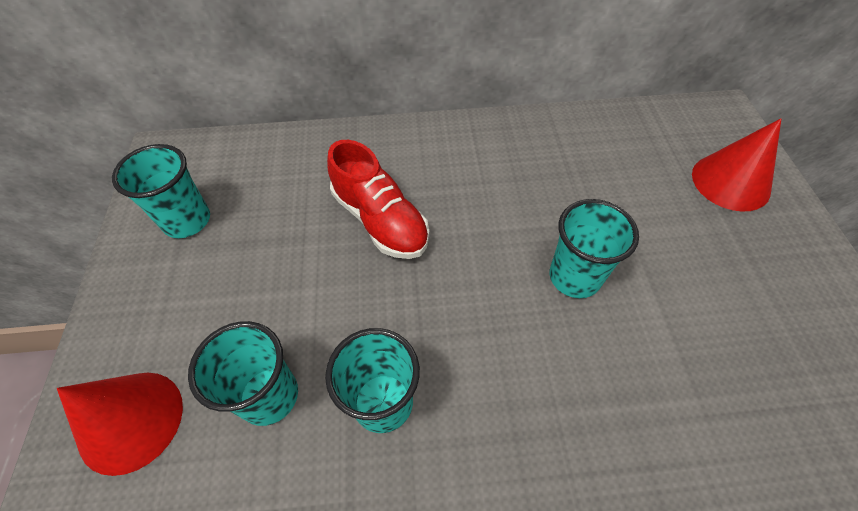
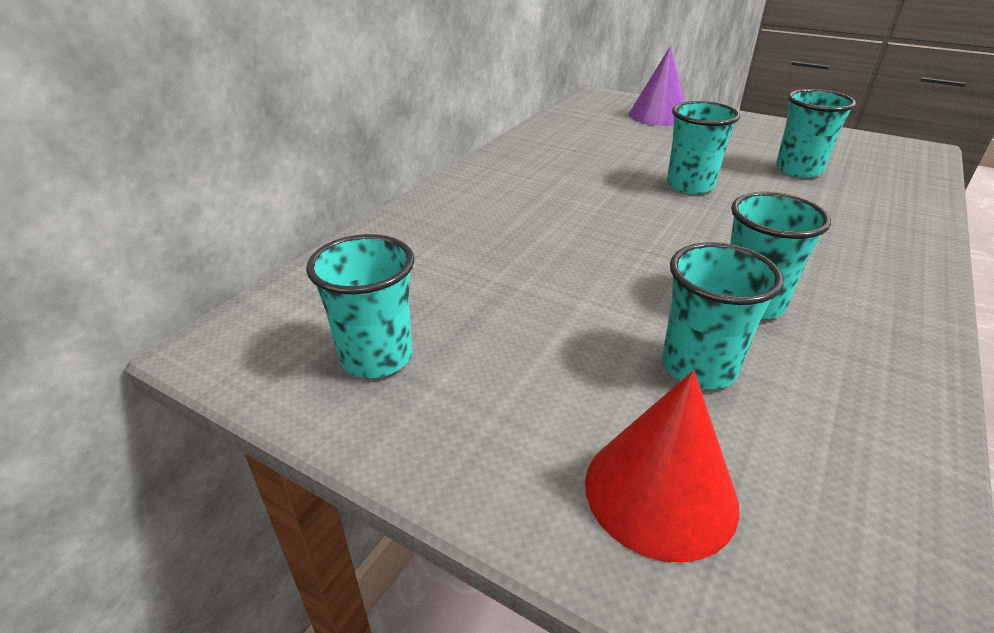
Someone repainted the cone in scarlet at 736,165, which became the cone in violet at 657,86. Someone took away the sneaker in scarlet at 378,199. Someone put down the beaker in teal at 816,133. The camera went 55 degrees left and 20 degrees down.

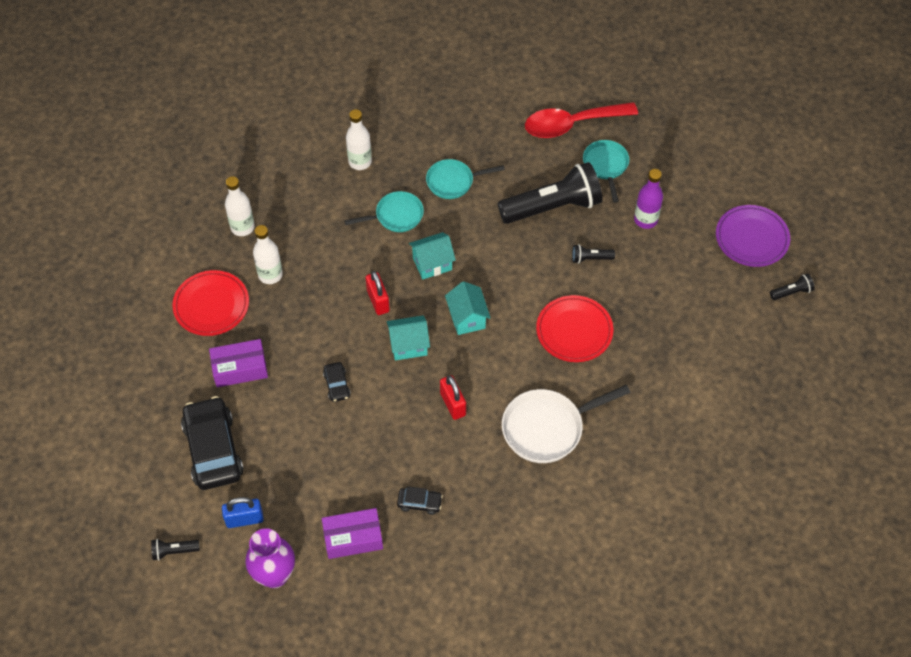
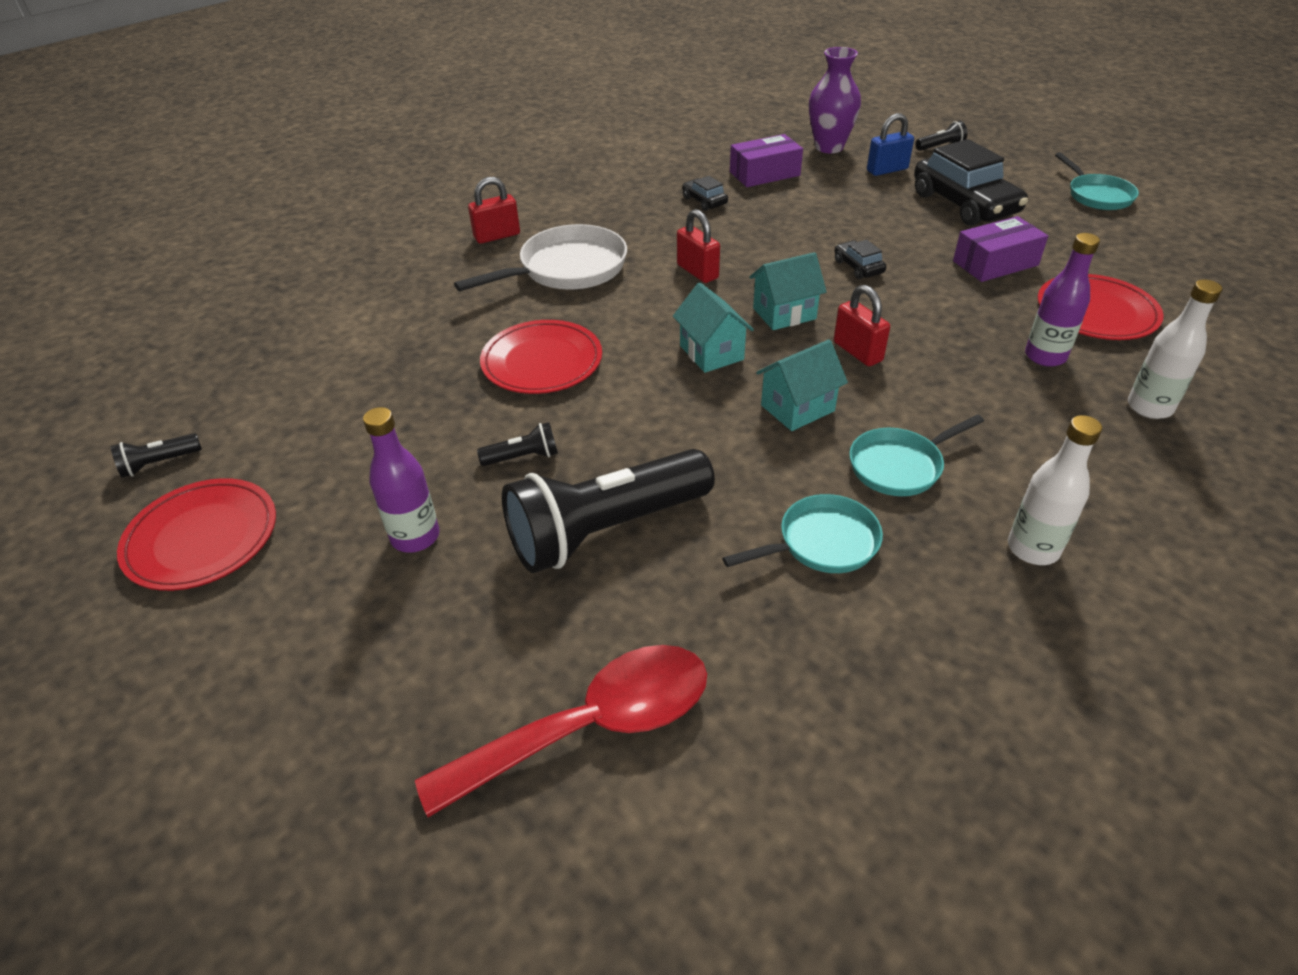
Someone carried the skillet in teal from 606,171 to 1097,181. Someone repainted the dinner plate in violet at 753,236, which became the dinner plate in scarlet at 196,534. Someone repainted the bottle in white at 268,254, which became the bottle in violet at 1062,300. Someone rotated the automobile in black at 420,500 by 60 degrees clockwise. Someone put down the small lock in scarlet at 494,210. The camera went 170 degrees right and 15 degrees down.

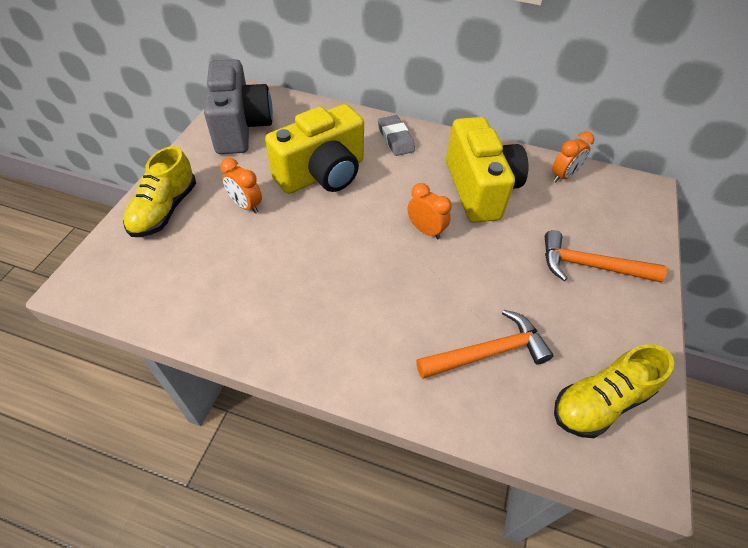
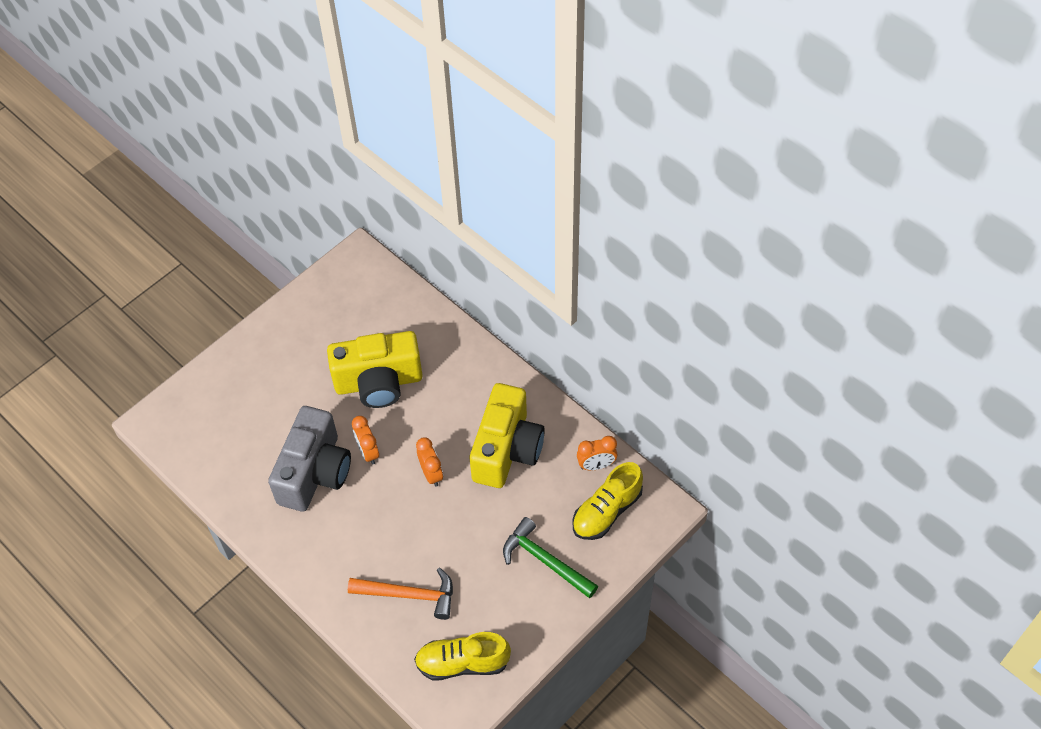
Someone carried the camera in grey from 238,106 to 309,459. Someone took away the eraser in grey at 396,135. Someone carried the sneaker in bright yellow from 159,191 to 608,501. Someone carried the clock in bright orange from 241,186 to 365,440. Someone repainted the claw hammer in bright orange at 606,256, which became the claw hammer in emerald at 550,558. The camera went 30 degrees right and 5 degrees up.

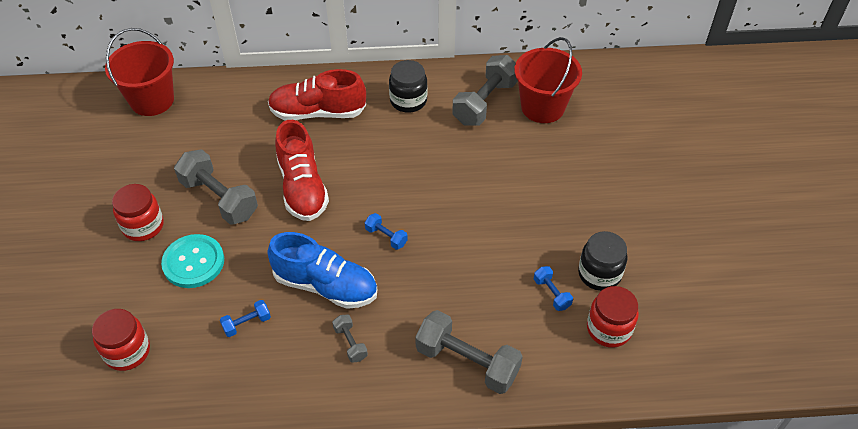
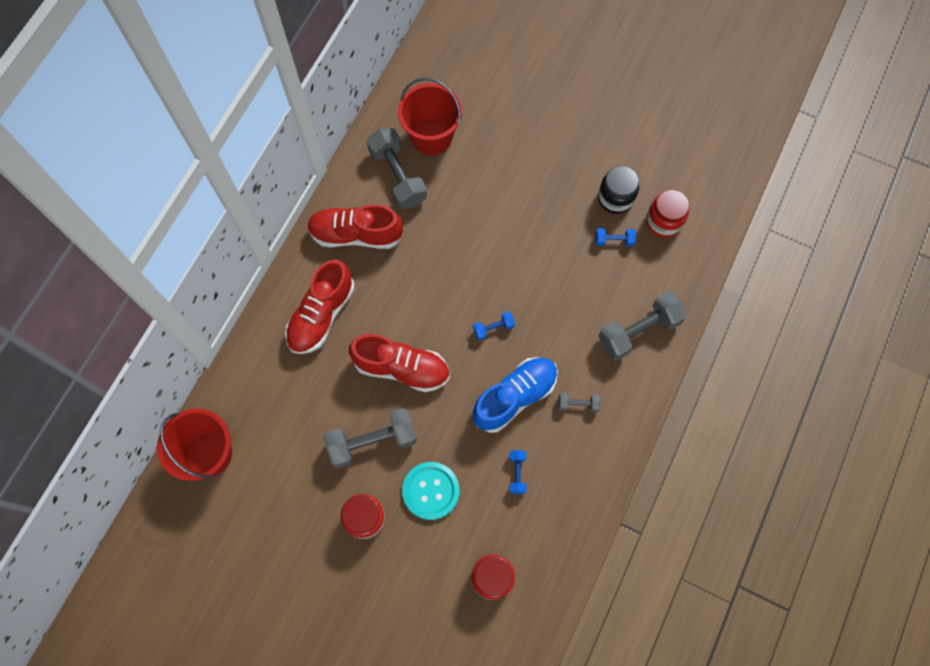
Someone swapped the preserve jar in black at 408,86 for the sneaker in scarlet at 355,226. The camera went 60 degrees left and 20 degrees up.

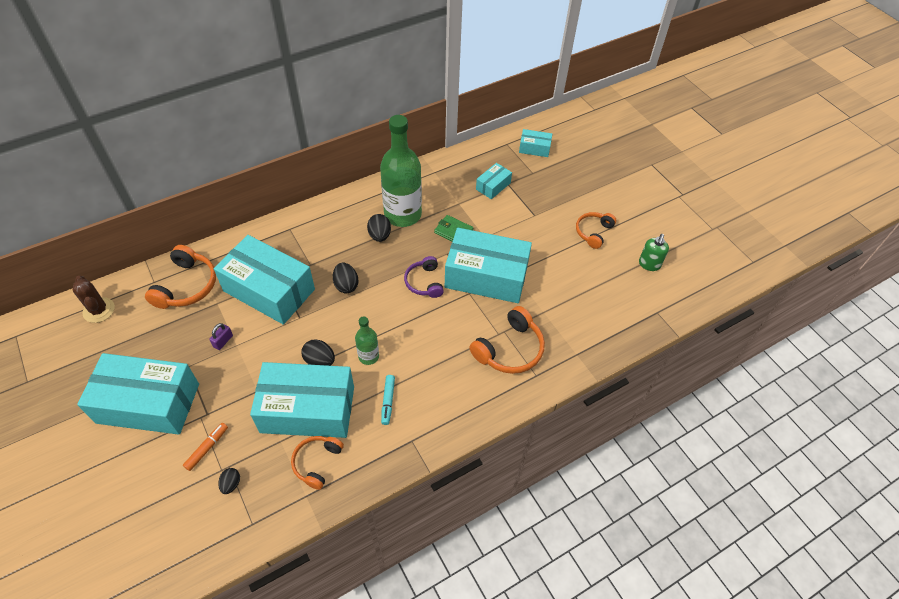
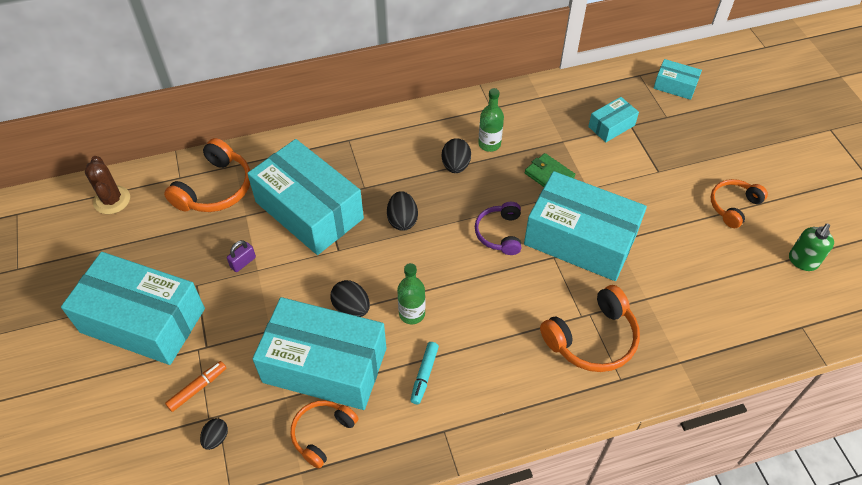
Someone scaled the bottle in emerald at 401,171 by 0.48. The camera went 15 degrees right and 0 degrees up.

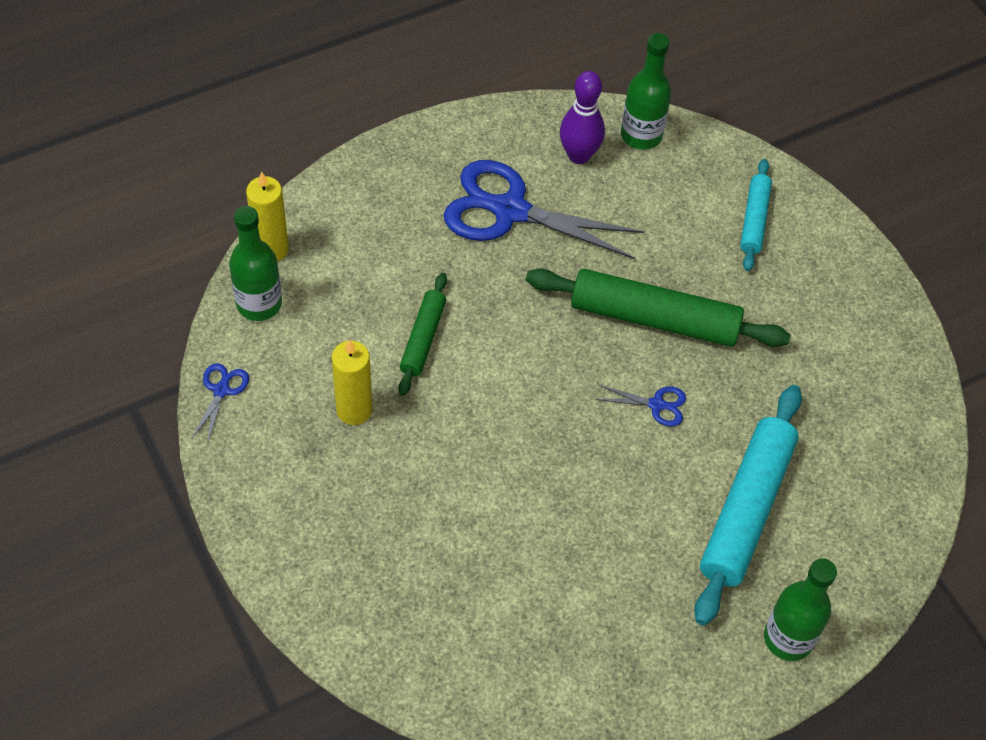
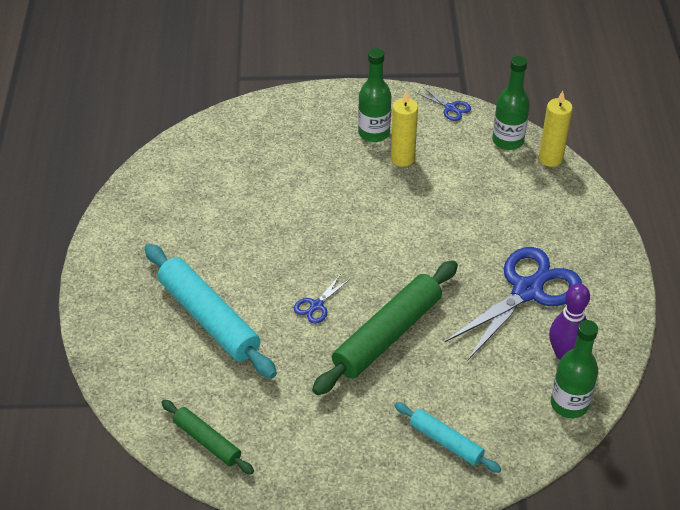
Someone carried the rolling pin in emerald from 422,334 to 207,437. Someone carried the bottle in emerald from 800,609 to 374,95. The camera went 120 degrees right and 10 degrees down.

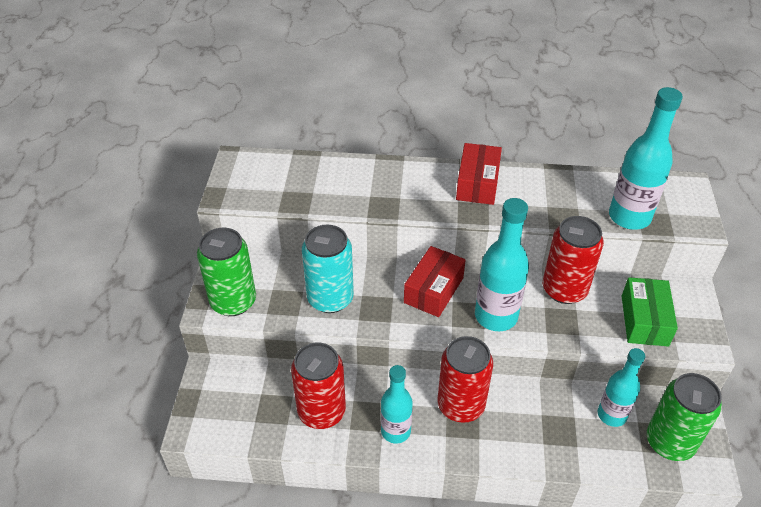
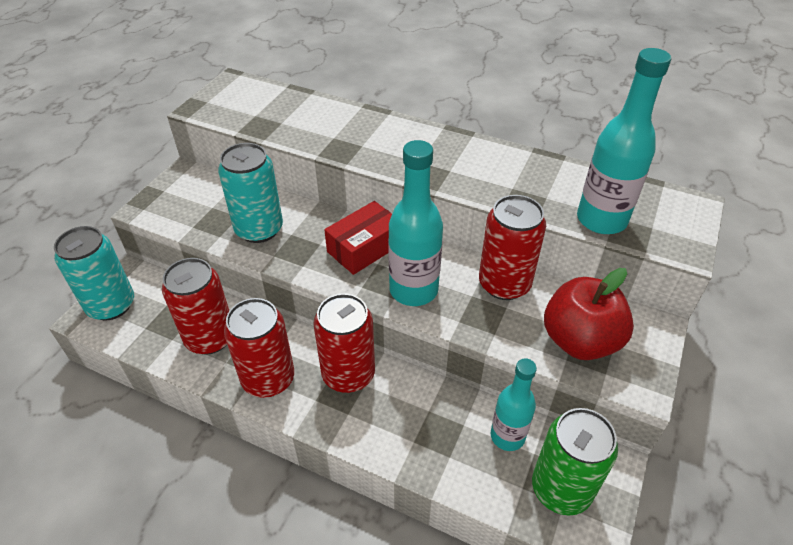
Someone took away the package in scarlet at 479,174. Someone took away the tin in emerald at 226,272. Someone swapped the package in emerald at 650,312 for the toy apple in scarlet at 589,314. Someone swapped the bottle in teal at 397,404 for the tin in scarlet at 259,348. Someone put down the tin in teal at 94,273. The camera went 20 degrees right and 0 degrees up.

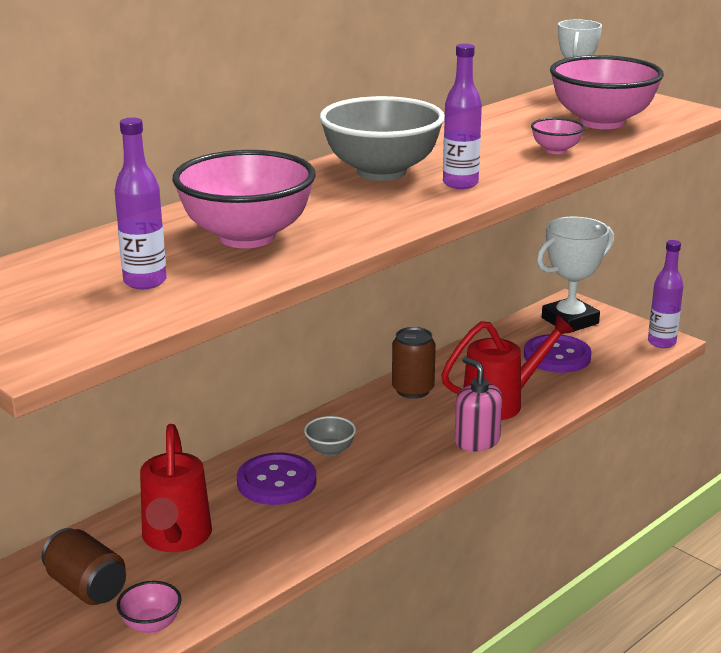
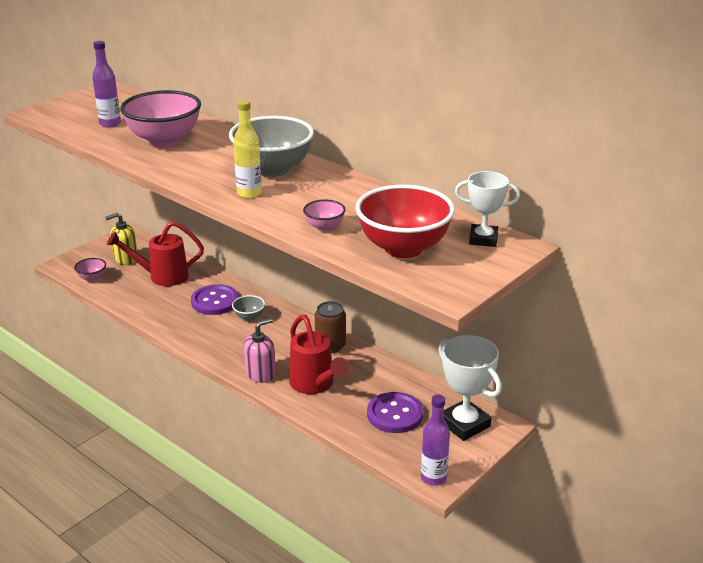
Someone repainted the bottle in violet at 462,116, which became the bottle in bright yellow at 247,149. Someone repainted the deep dish in pink at 607,92, which became the deep dish in scarlet at 405,221. Someone swapped the tin in dark brown at 84,566 for the soap pump in bright yellow at 121,239. The camera went 85 degrees right and 5 degrees up.

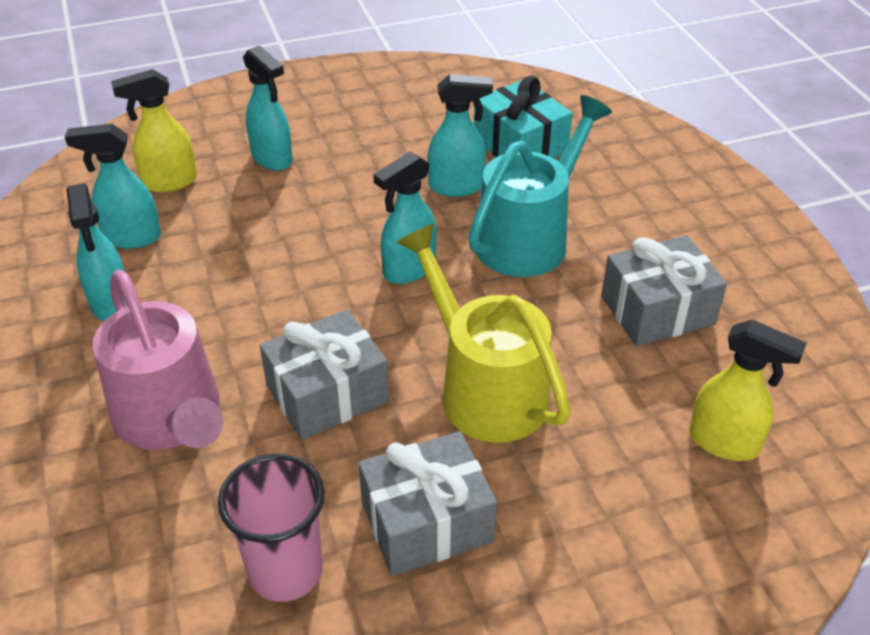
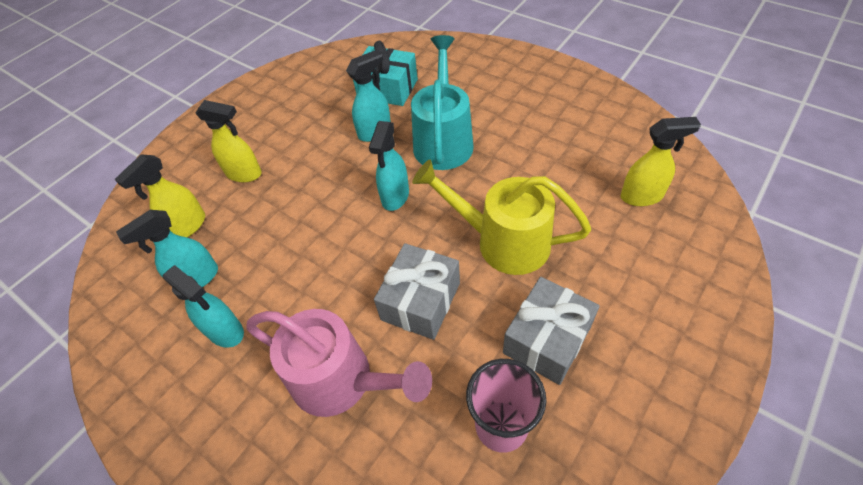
Someone repainted the spray cleaner in teal at 268,108, which became the spray cleaner in bright yellow at 229,141. Someone took away the gift in grey at 664,291. The camera went 30 degrees left and 10 degrees up.

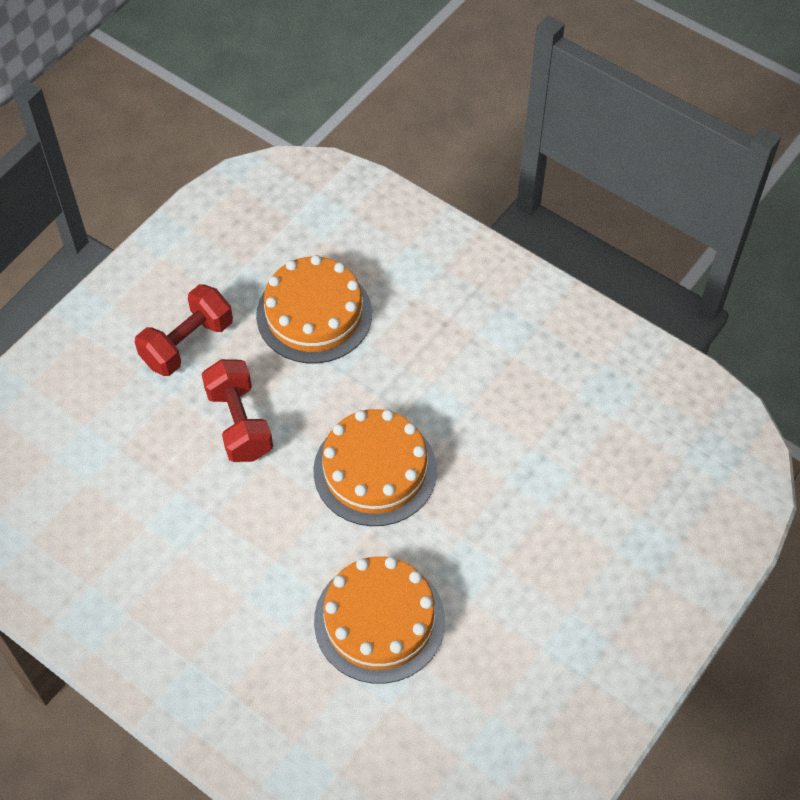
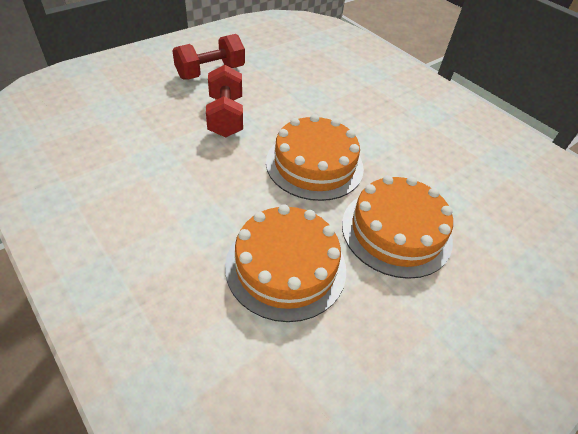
Someone carried the layer cake in bright orange from 314,309 to 397,227. The camera went 10 degrees right and 10 degrees down.

